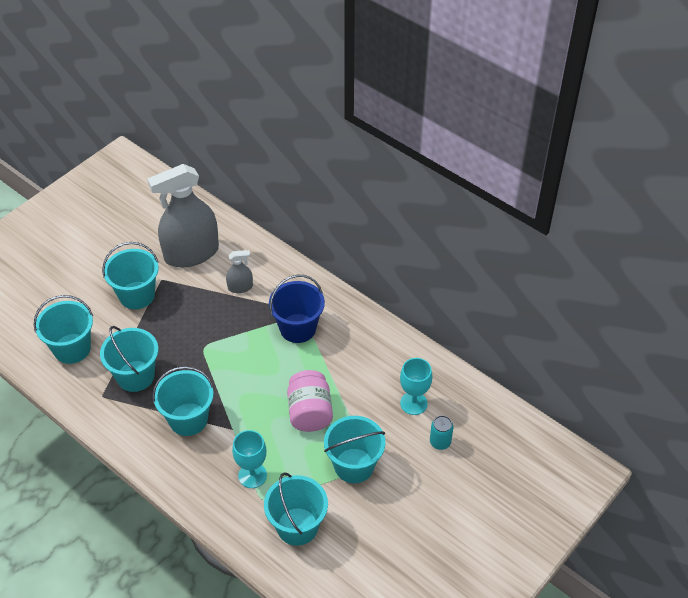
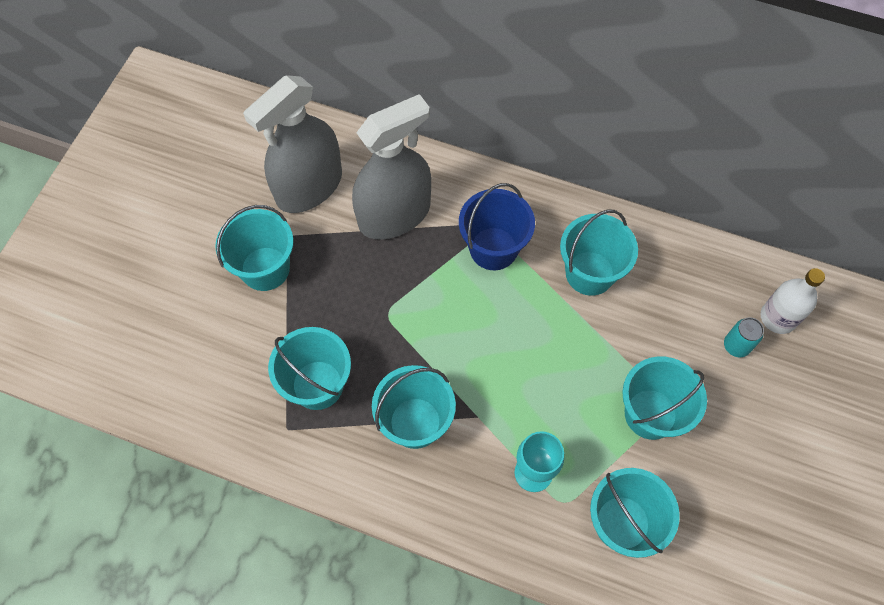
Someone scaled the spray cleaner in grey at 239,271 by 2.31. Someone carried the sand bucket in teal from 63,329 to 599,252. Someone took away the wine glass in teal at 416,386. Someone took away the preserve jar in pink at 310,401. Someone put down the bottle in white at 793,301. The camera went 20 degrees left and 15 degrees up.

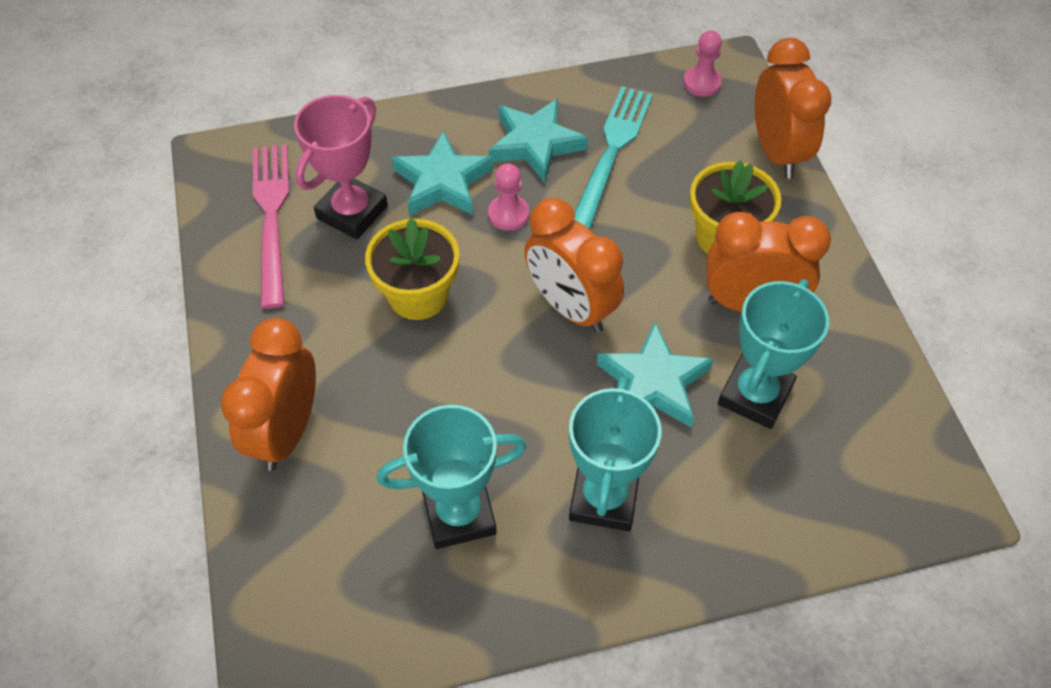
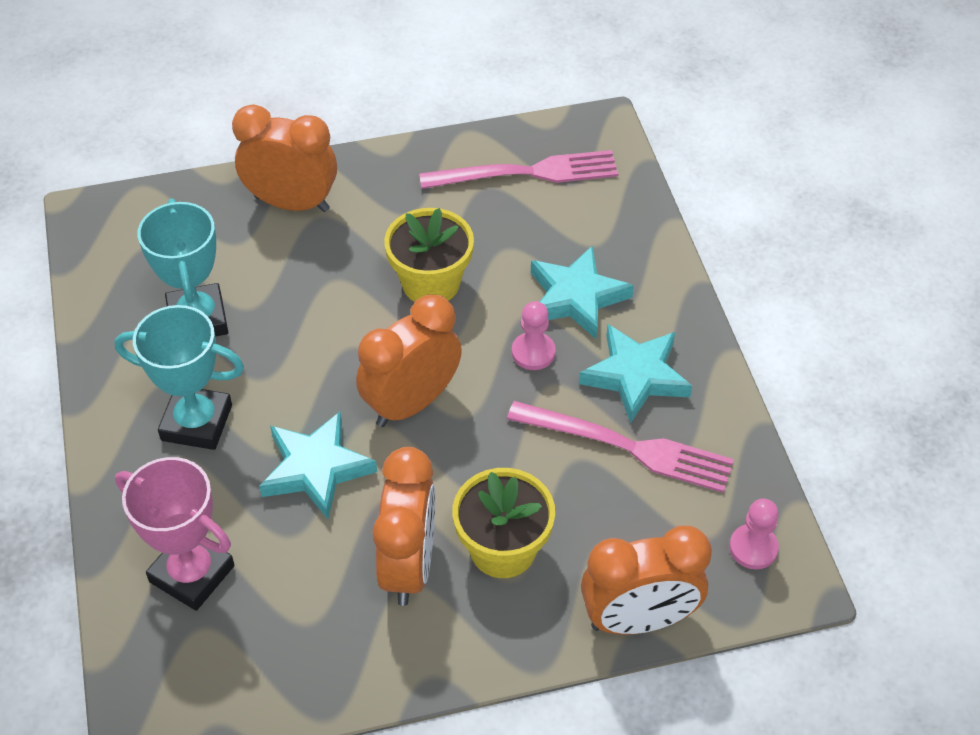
Someone repainted the dinner fork in teal at 613,157, which became the dinner fork in pink at 620,447. Someone carried the award cup in pink from 341,167 to 174,534. Someone took away the award cup in teal at 773,354. The camera went 90 degrees right and 5 degrees down.

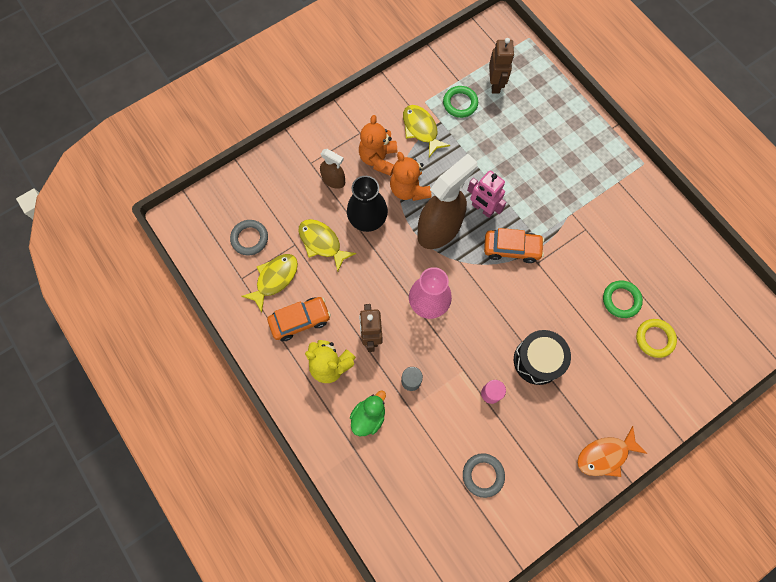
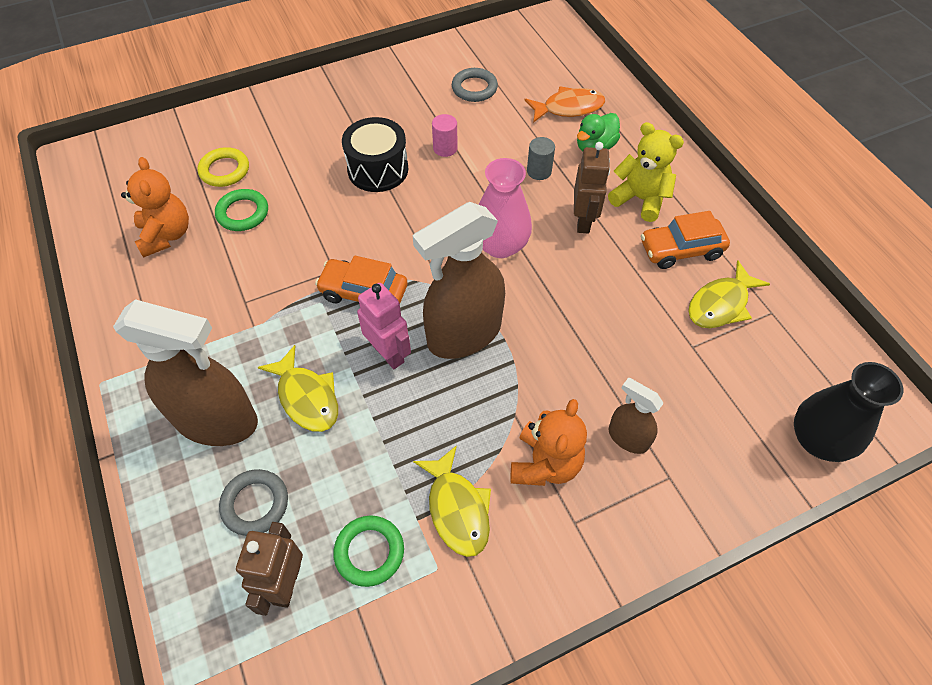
Someone carried the stuffed bear in bright orange from 410,176 to 155,207. Someone carried the flower vase in black from 367,204 to 848,412. Someone carried the fish figure in bright yellow from 327,245 to 297,388. Someone carried the ring in grey from 249,237 to 253,502. Someone carried the fish figure in bright orange from 612,451 to 564,104. Someone put down the spray cleaner in dark brown at 185,372. The camera went 170 degrees left and 15 degrees down.

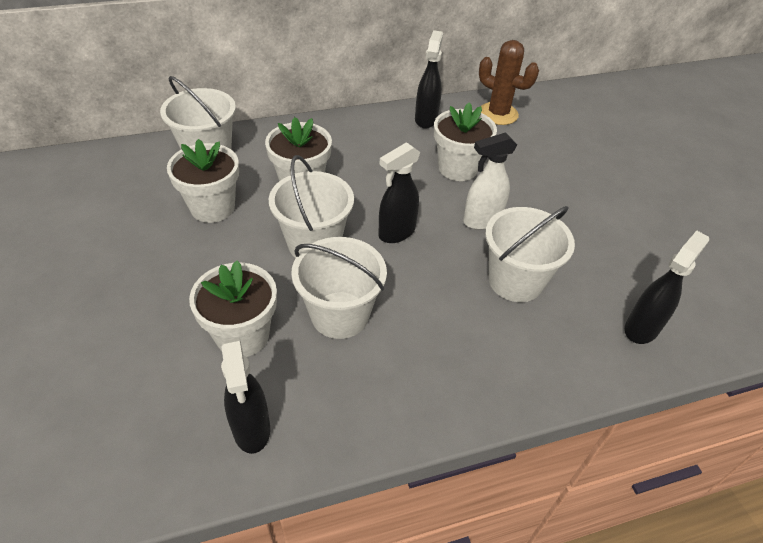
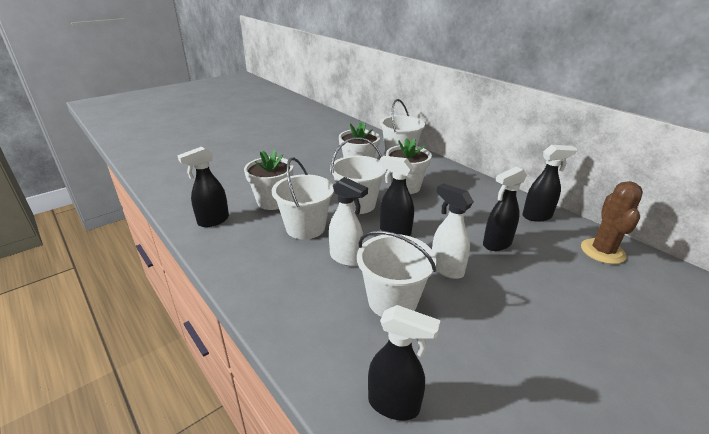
Someone swapped the flower pot in white at 465,141 for the spray cleaner in black at 505,208. Someone put down the spray cleaner in white at 348,221. The camera went 70 degrees right and 15 degrees down.

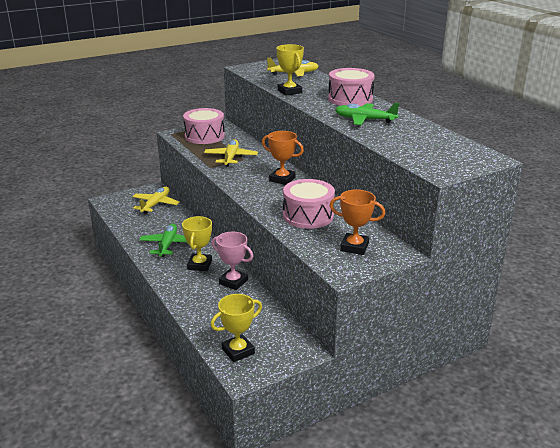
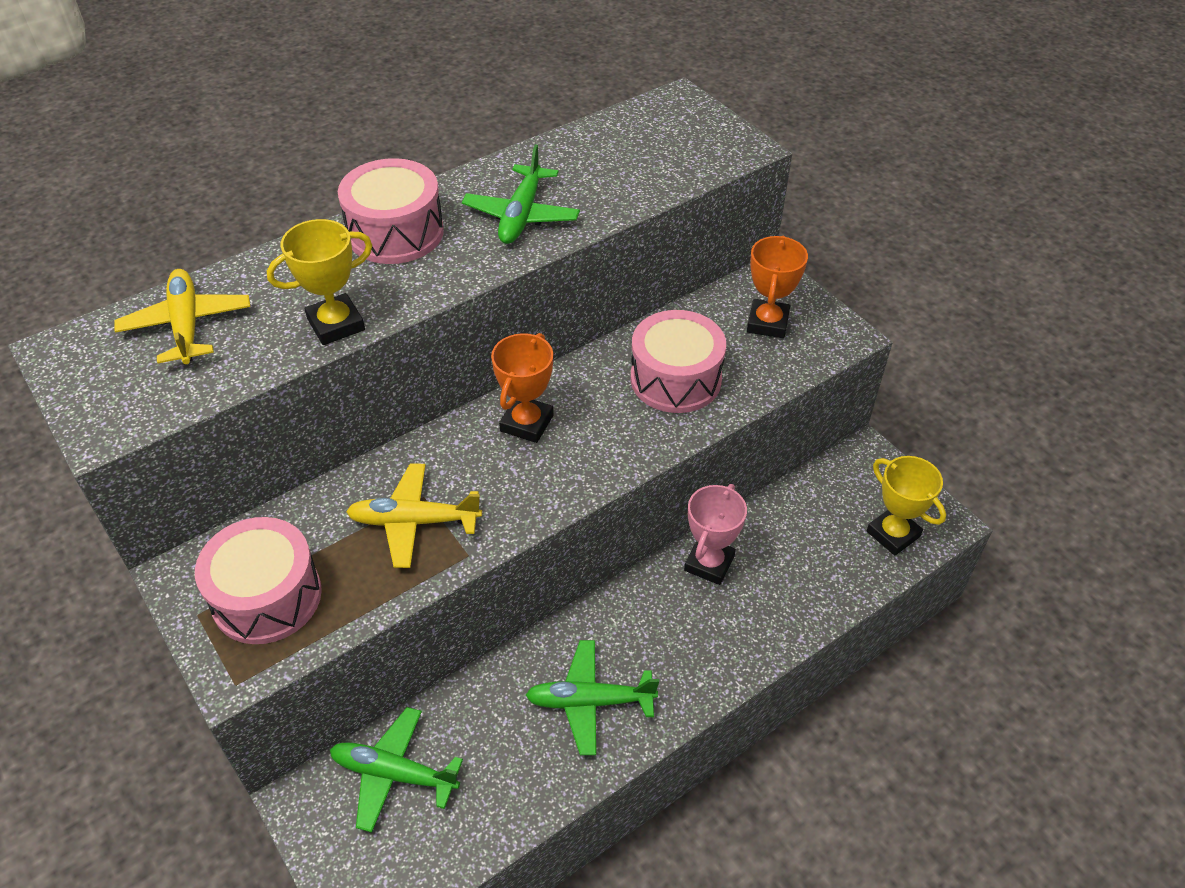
Someone repainted the aeroplane in bright yellow at 156,200, which became the aeroplane in emerald at 396,770. Someone took away the award cup in bright yellow at 197,243. The camera went 95 degrees left and 20 degrees up.

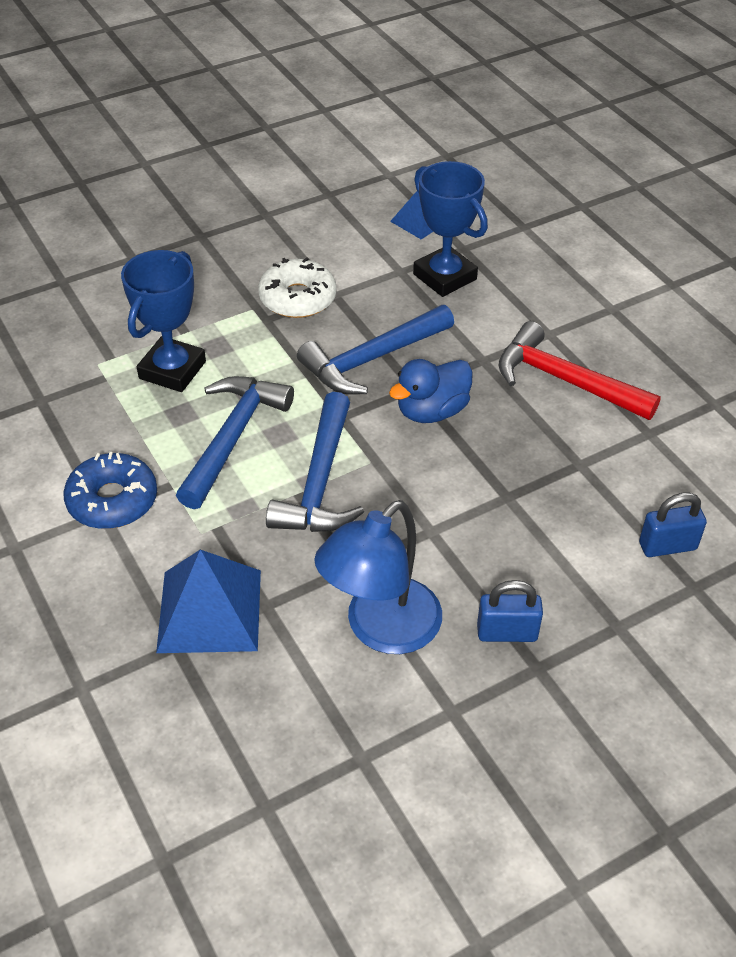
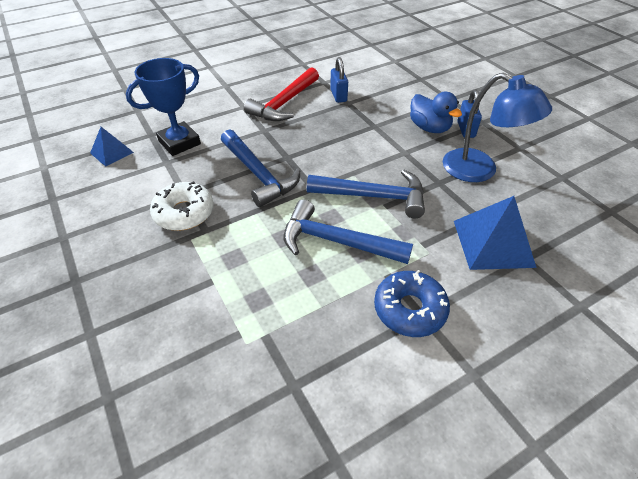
Someone took away the award cup in cobalt at 163,321. Someone carried the toy duck in cobalt from 431,391 to 436,112. Someone carried the small lock in cobalt from 673,525 to 339,80. The camera went 90 degrees left and 0 degrees up.

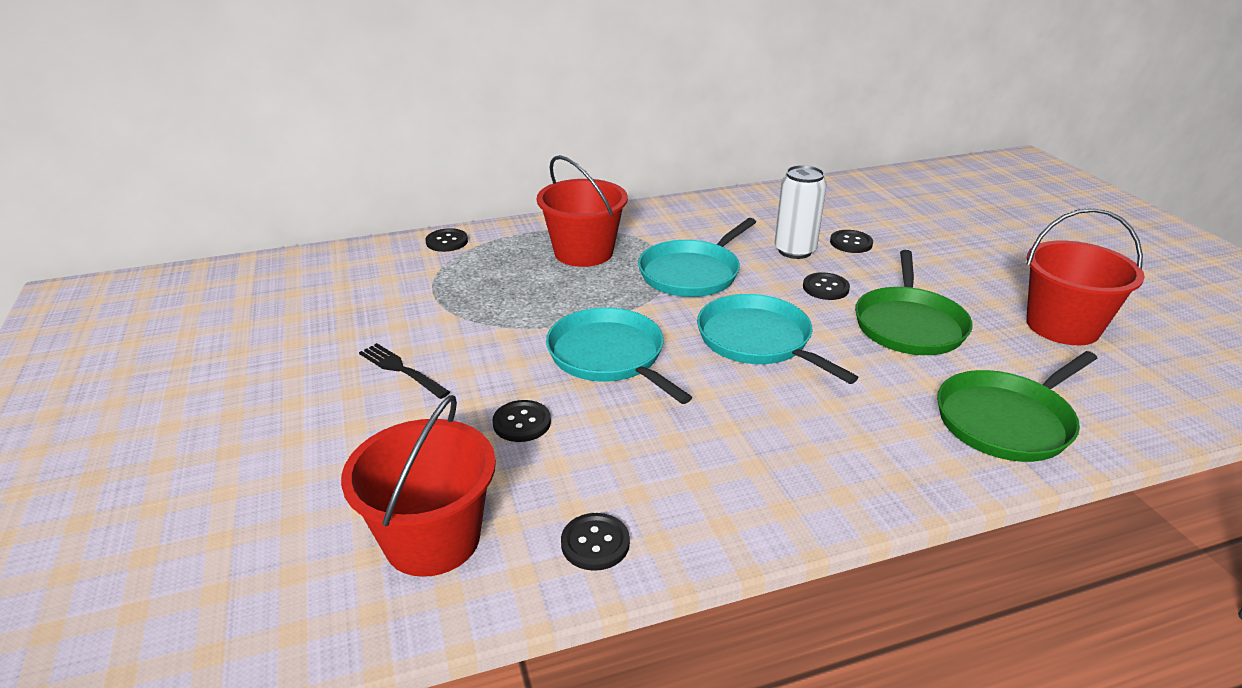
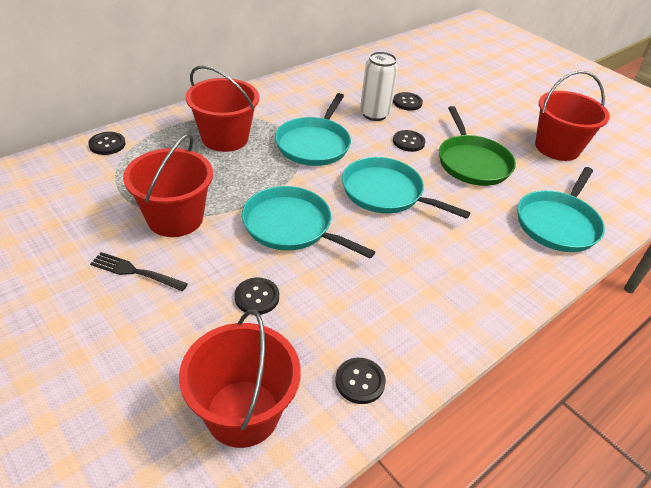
Someone repainted the skillet in emerald at 1017,406, which became the skillet in teal at 561,209. Someone put down the sand bucket in scarlet at 168,185. The camera went 25 degrees left and 10 degrees up.

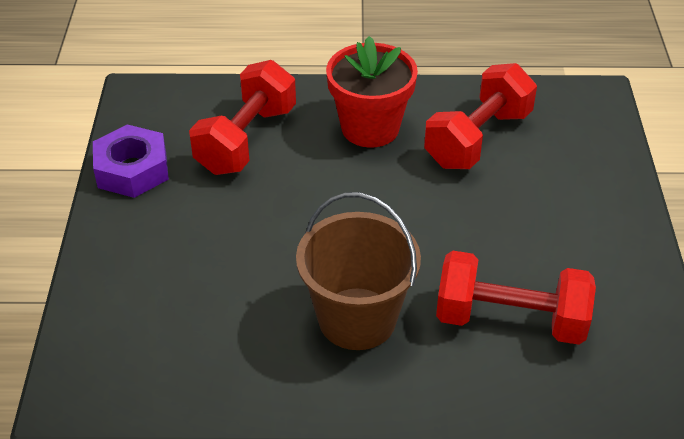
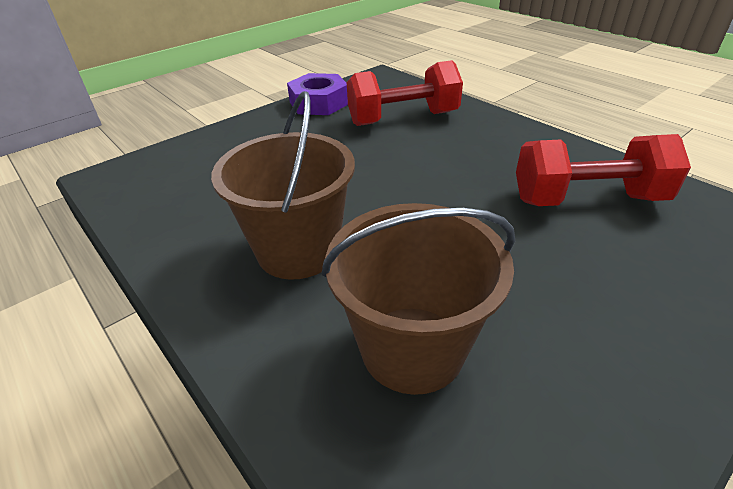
Someone took away the flower pot in scarlet at 372,92. Someone swapped the hand weight in scarlet at 516,298 for the sand bucket in dark brown at 418,299. The camera went 50 degrees right and 5 degrees down.

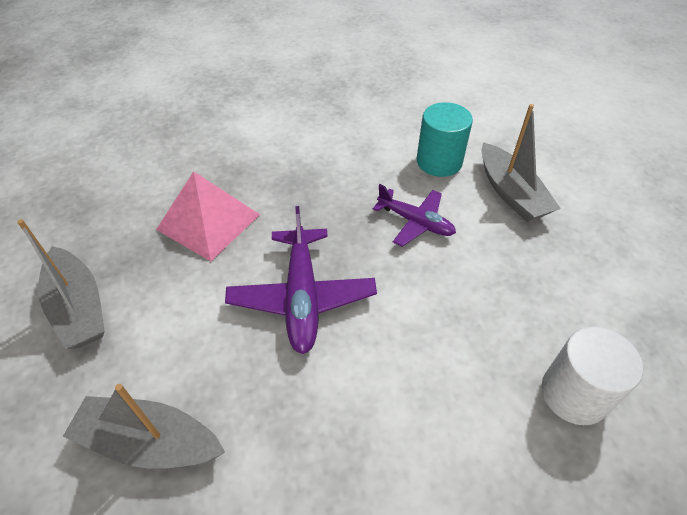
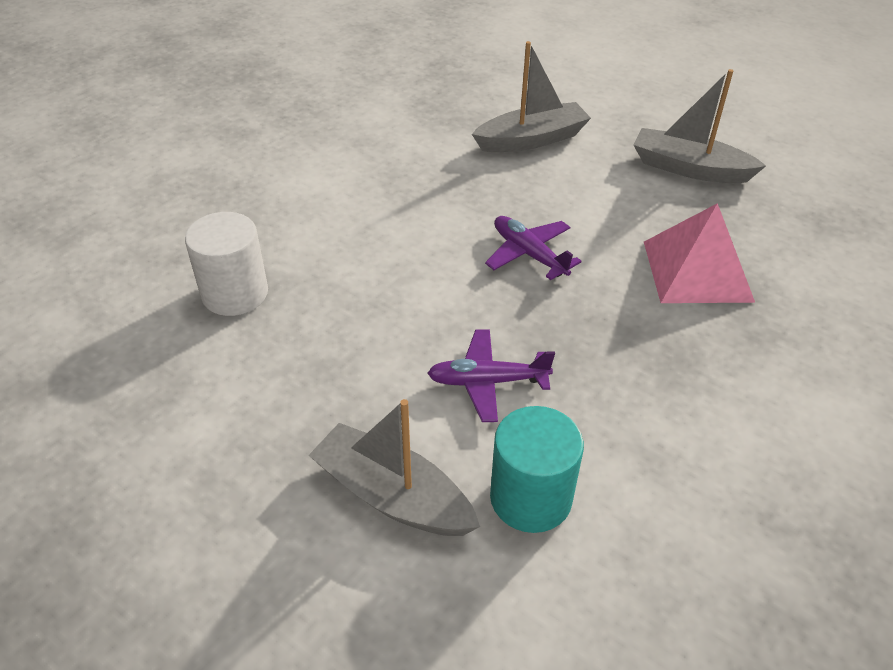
Someone scaled the aeroplane in violet at 301,280 by 0.64. The camera went 145 degrees right and 5 degrees down.

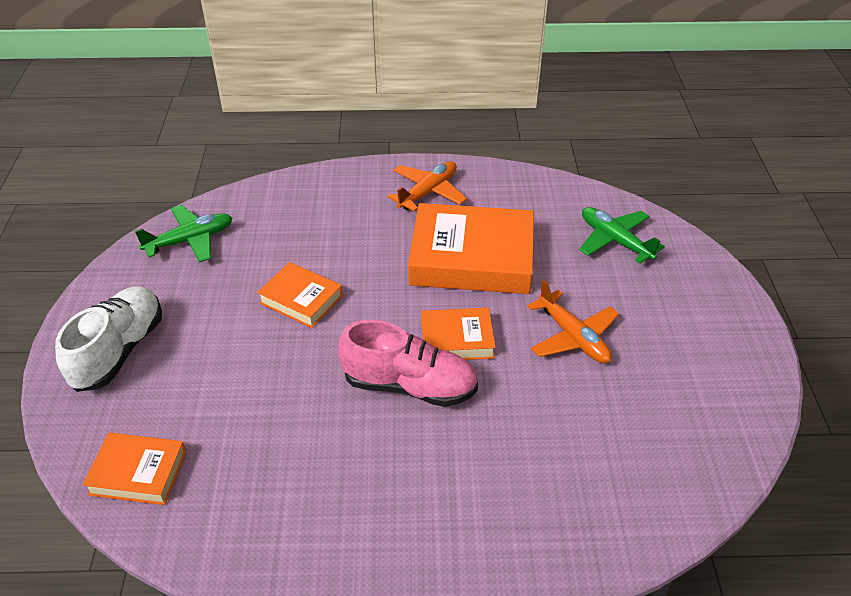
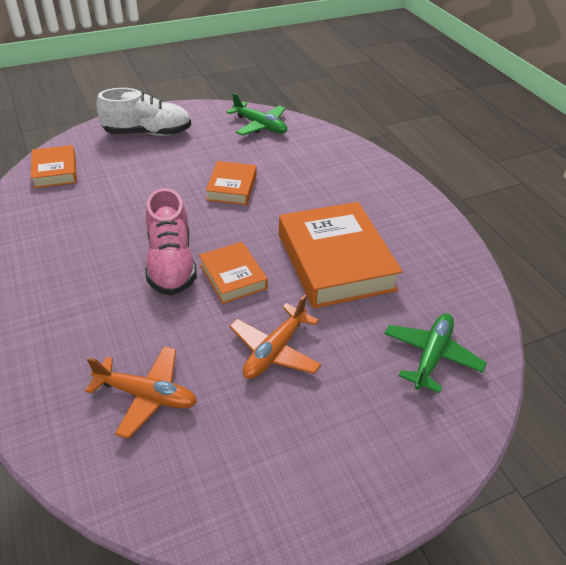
Someone carried the aeroplane in bright orange from 427,186 to 141,392. The camera went 65 degrees right and 0 degrees up.

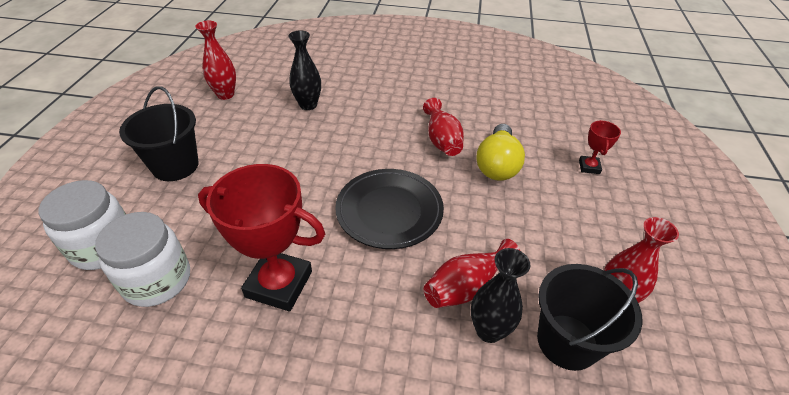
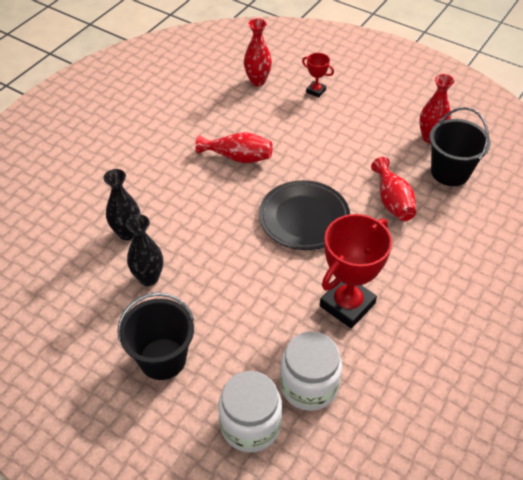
Someone carried the flower vase in scarlet from 215,60 to 258,52. Someone took away the bulb in bright yellow at 500,152. Someone carried the flower vase in black from 500,295 to 144,250. The camera went 65 degrees left and 5 degrees up.

